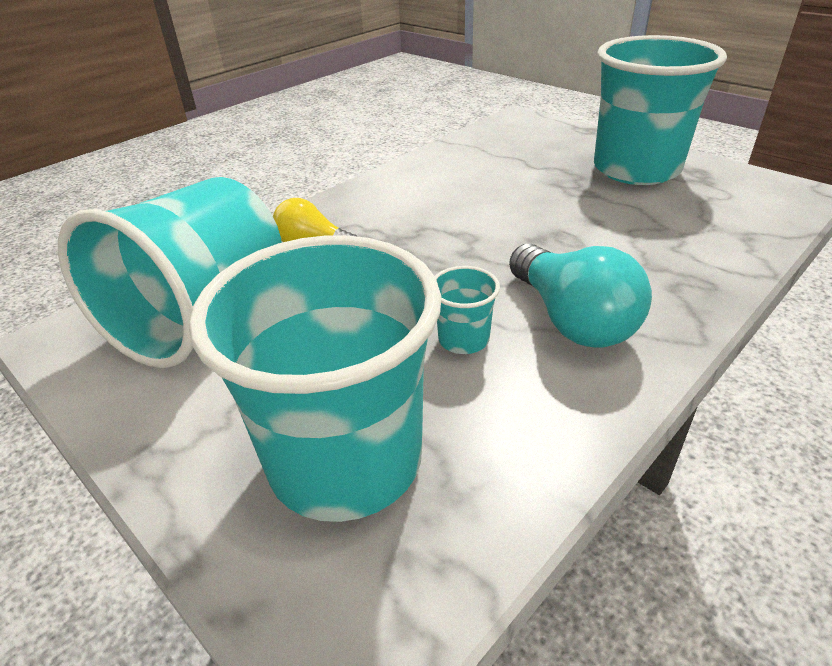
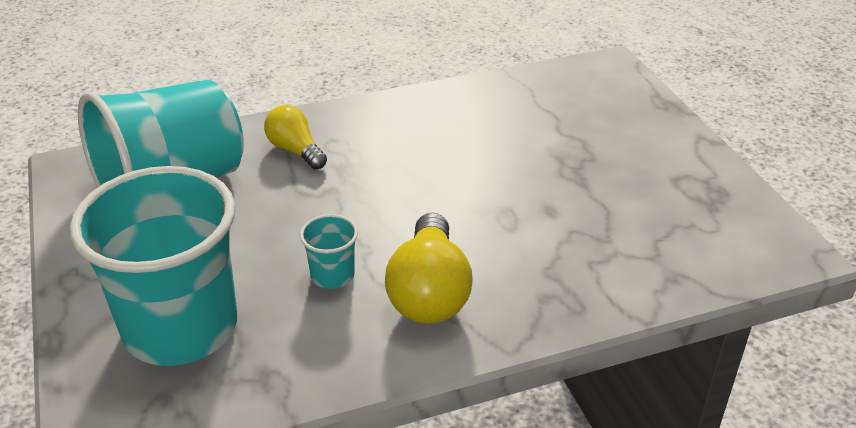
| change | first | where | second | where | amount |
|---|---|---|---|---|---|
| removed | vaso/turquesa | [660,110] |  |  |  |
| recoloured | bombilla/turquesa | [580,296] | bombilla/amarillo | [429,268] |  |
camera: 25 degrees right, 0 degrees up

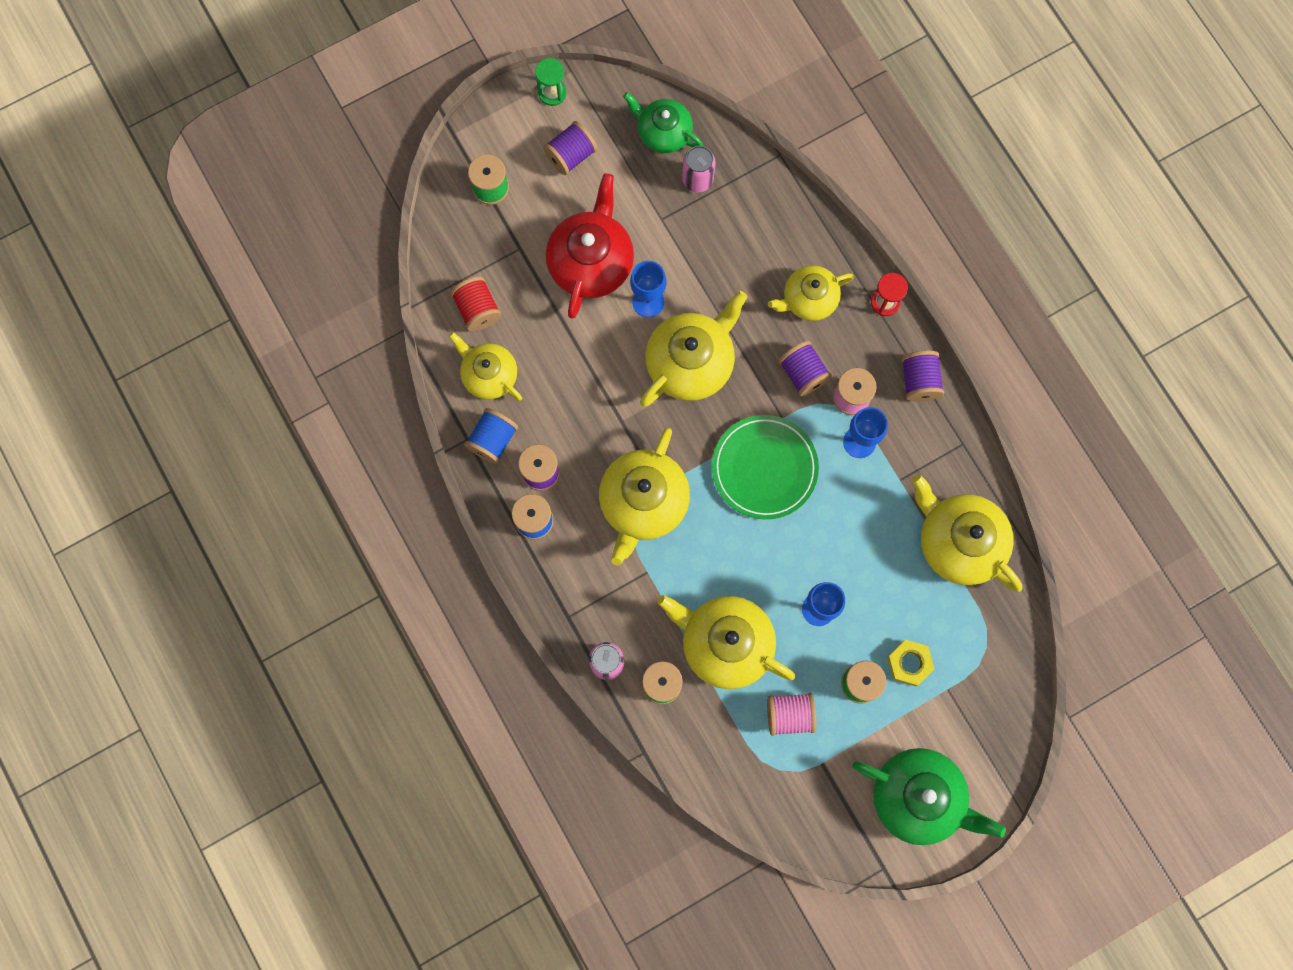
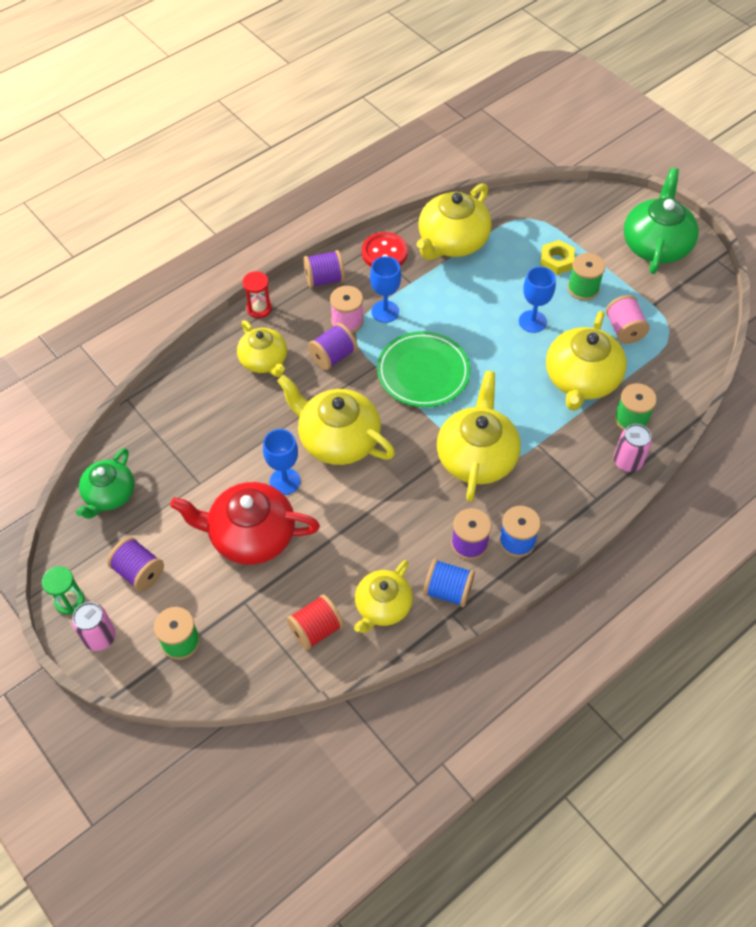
| change | first | where | second | where | amount |
|---|---|---|---|---|---|
| added |  |  | botón/rojo | [385,249] |  |
| moved | lata/rosa | [699,169] |  | [94,626] |  |
| turned | tetera/amarillo | [644,497] |  | [479,436] | 90 degrees counterclockwise |
camera: 100 degrees left, 20 degrees down

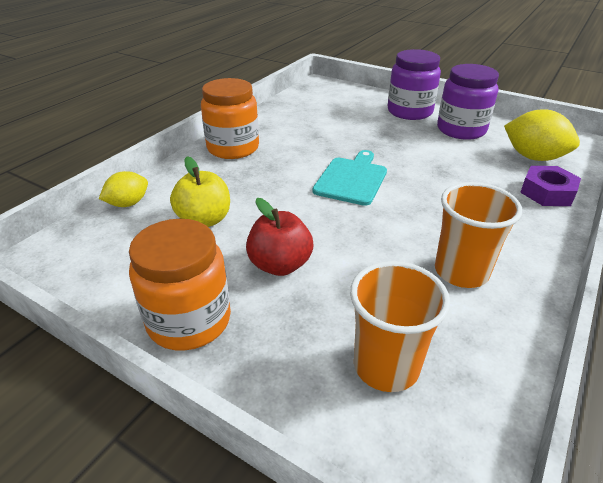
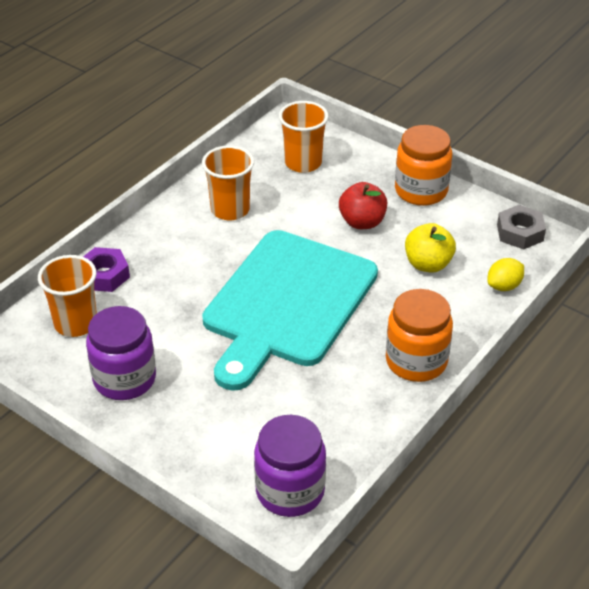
| change | first | where | second | where | amount |
|---|---|---|---|---|---|
| added |  |  | tuerca/gris | [521,227] |  |
| moved | tarro/morado | [414,84] |  | [290,466] |  |
| replaced | limón/amarillo | [542,135] | vaso/naranja | [67,296] |  |
| resized | tabla de cortar/turquesa | [350,178] |  | [290,310] | x2.15 |
camera: 175 degrees left, 5 degrees up

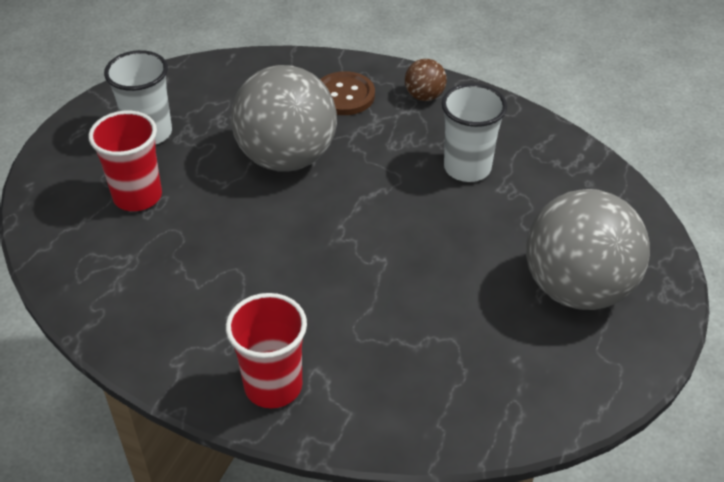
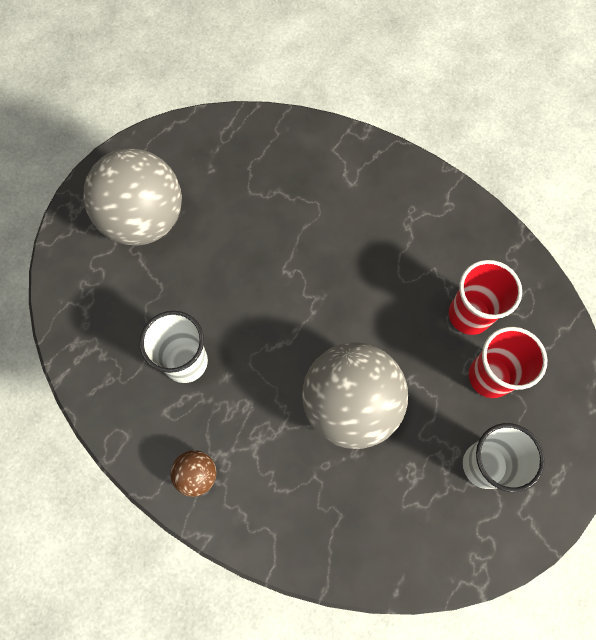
| change | first | where | second | where | amount |
|---|---|---|---|---|---|
| removed | botón/marrón | [347,93] |  |  |  |
| moved | vaso/rojo | [266,350] |  | [485,297] |  |
camera: 170 degrees left, 25 degrees up

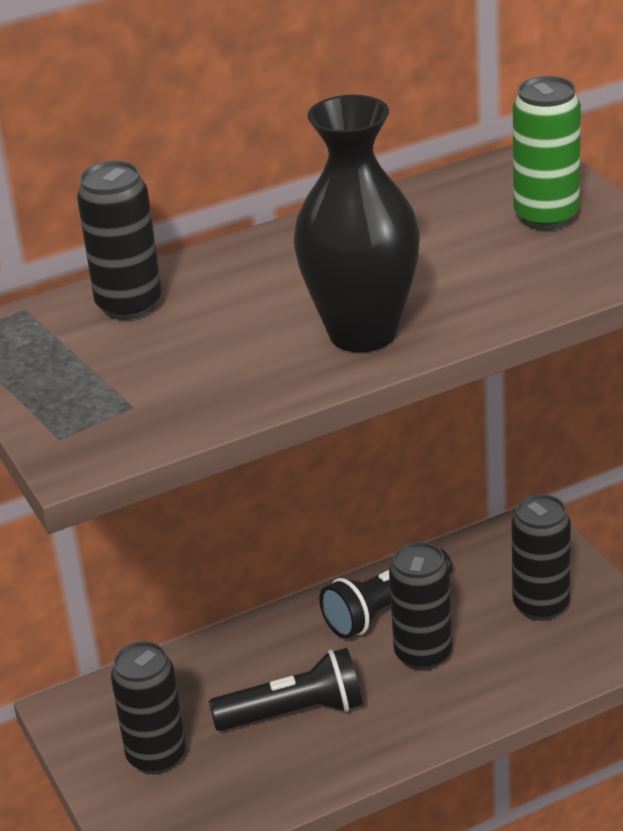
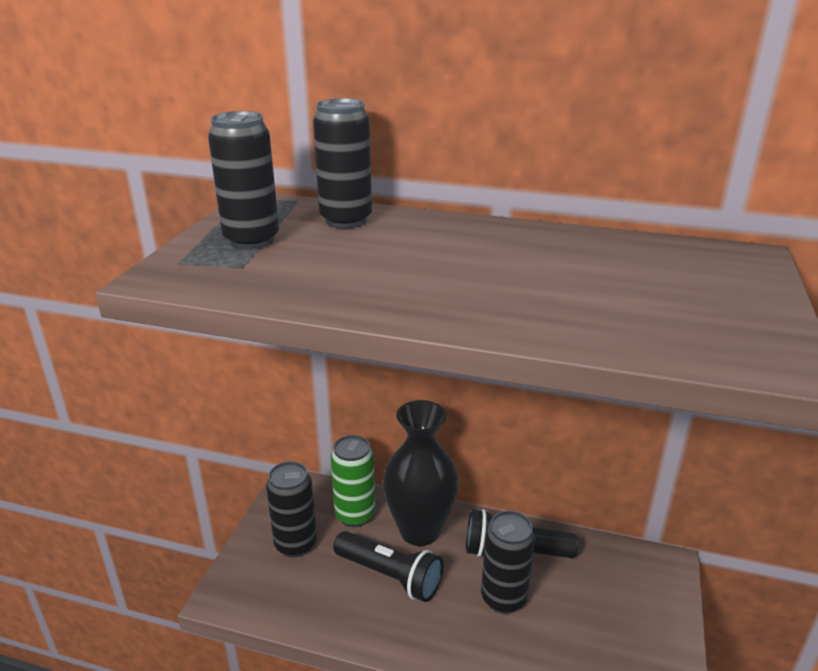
| change | first | where | second | where | amount |
|---|---|---|---|---|---|
| moved | florero/negro | [357,223] |  | [421,473] |  |
| moved | lata/negro | [541,557] |  | [243,180] |  |
| moved | lata/verde | [547,153] |  | [353,481] |  |
camera: 40 degrees right, 5 degrees down

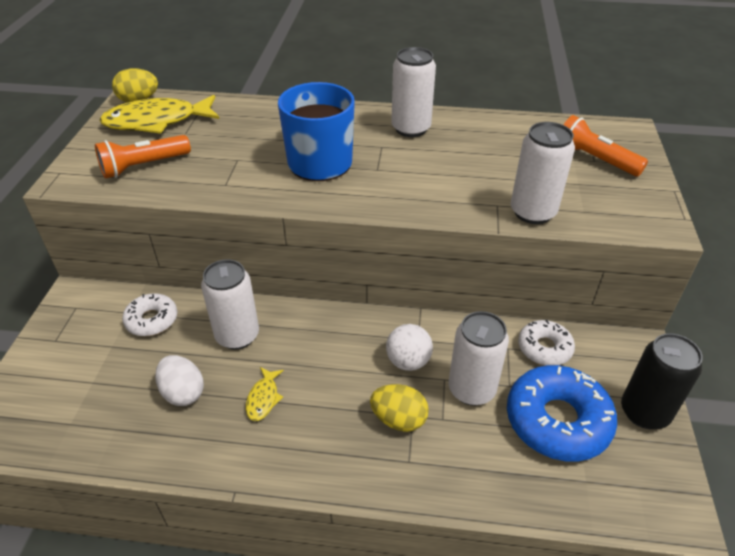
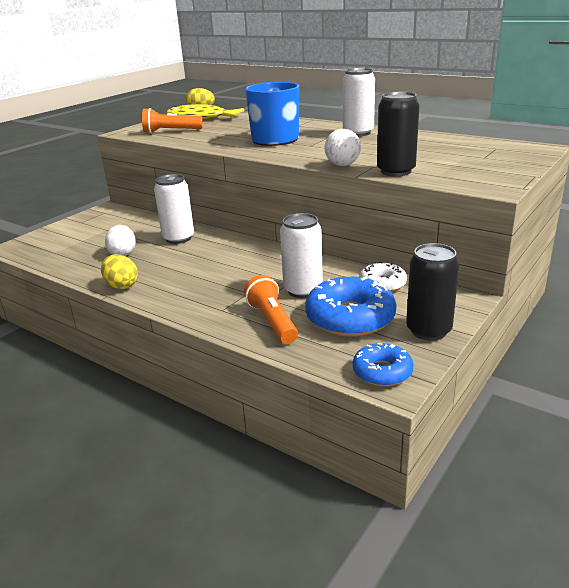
| change | first | where | second | where | amount |
|---|---|---|---|---|---|
| removed | rosquilla/blanco | [149,314] |  |  |  |
| removed | pez/amarillo | [265,394] |  |  |  |
| added |  |  | rosquilla/azul | [383,364] |  |
| moved | huevo/amarillo | [399,408] |  | [119,271] |  |
| moved | pelota/blanco | [409,347] |  | [343,147] |  |
| moved | lámpara de mano/naranja | [606,145] |  | [271,309] |  |
| recoloured | lata/blanco | [543,173] | lata/negro | [398,134] |  |
camera: 30 degrees right, 15 degrees down

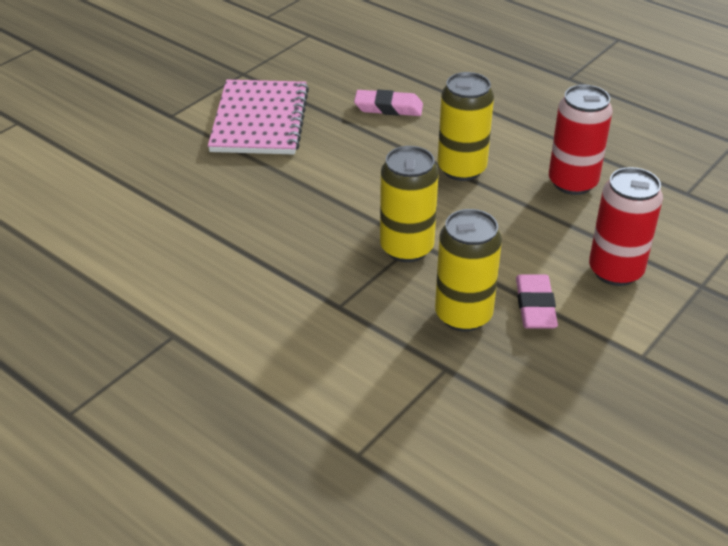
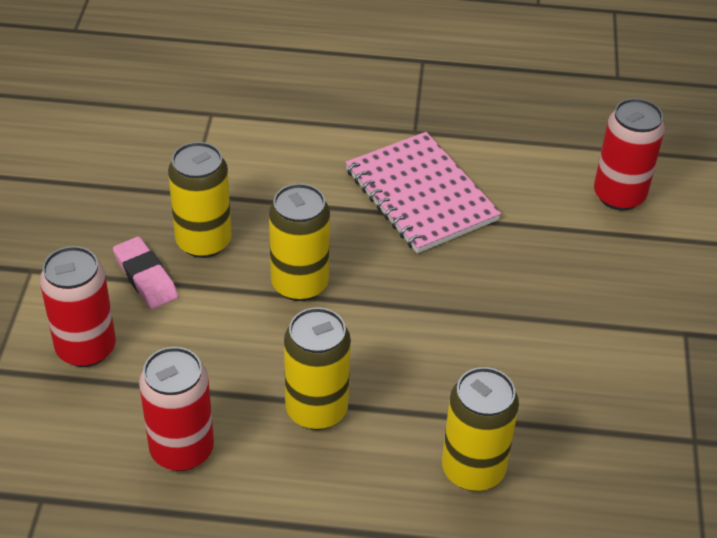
| change | first | where | second | where | amount |
|---|---|---|---|---|---|
| added |  |  | lata/rojo | [629,154] |  |
| moved | cuaderno/rosa | [258,117] |  | [423,192] |  |
| replaced | goma de borrar/rosa | [388,102] | lata/amarillo | [480,429] |  |
camera: 145 degrees right, 5 degrees up

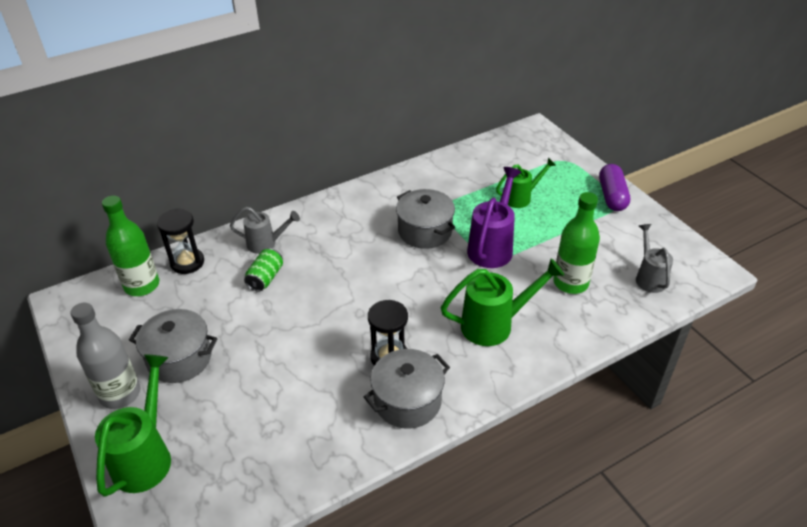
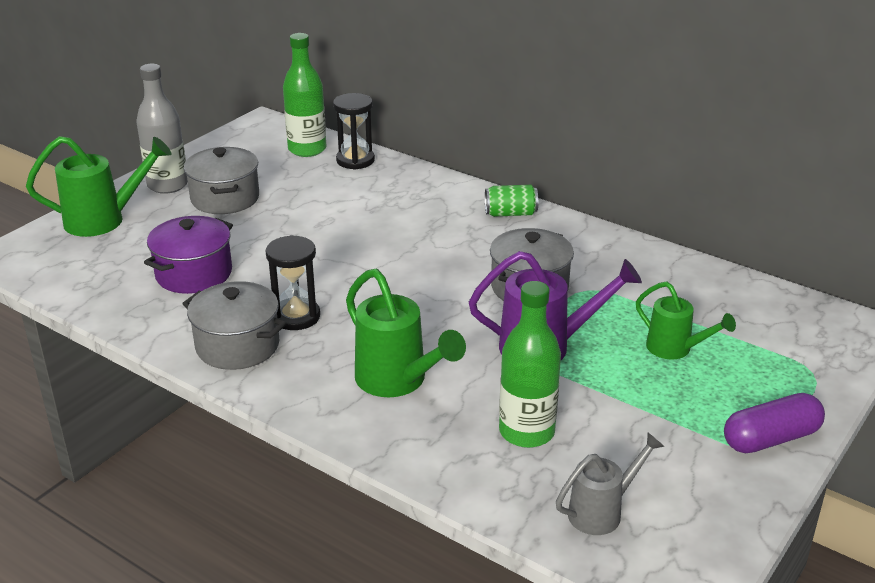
| change | first | where | second | where | amount |
|---|---|---|---|---|---|
| removed | regadera/gris | [265,230] |  |  |  |
| added |  |  | olla/morado | [188,255] |  |
| moved | lata/verde | [263,270] |  | [511,201] |  |
camera: 65 degrees right, 10 degrees down

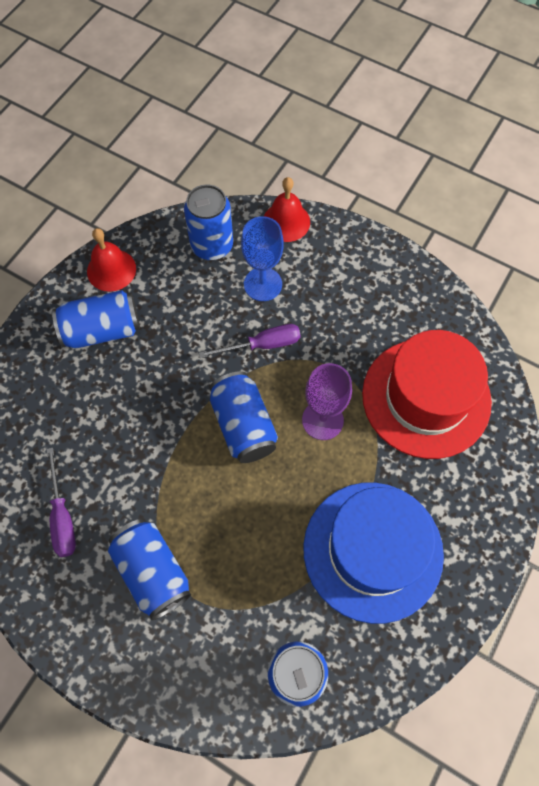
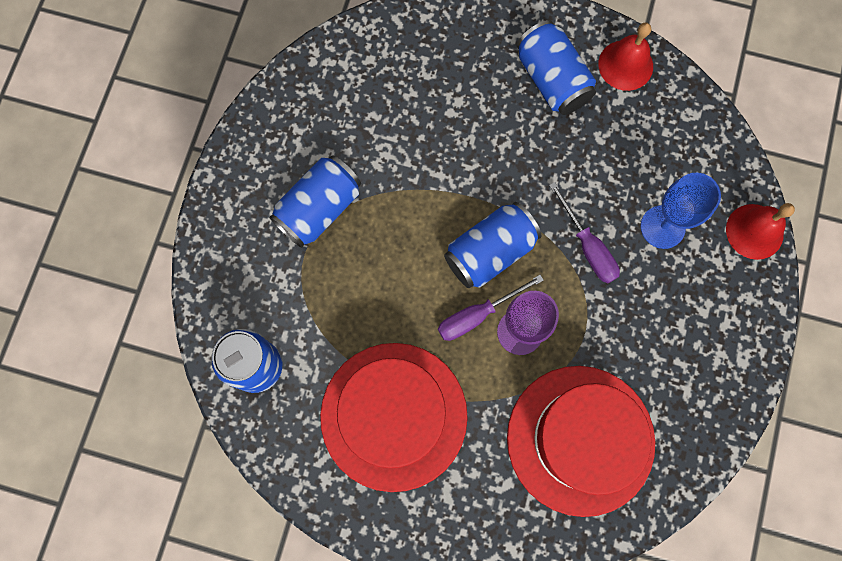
| change | first | where | second | where | amount |
|---|---|---|---|---|---|
| removed | lata/azul | [208,222] |  |  |  |
| moved | destornillador/morado | [61,502] |  | [491,308] |  |
| recoloured | sombrero/azul | [373,553] | sombrero/rojo | [394,417] |  |
camera: 75 degrees right, 10 degrees up

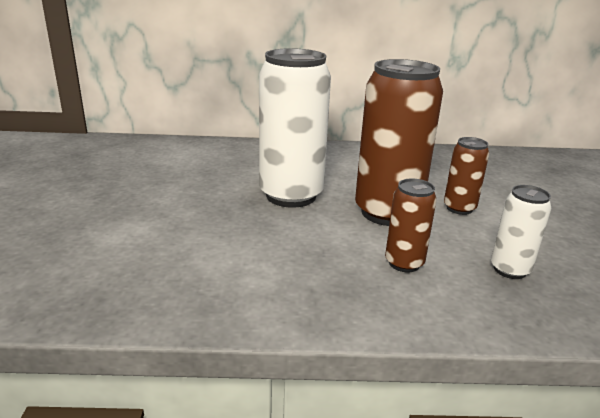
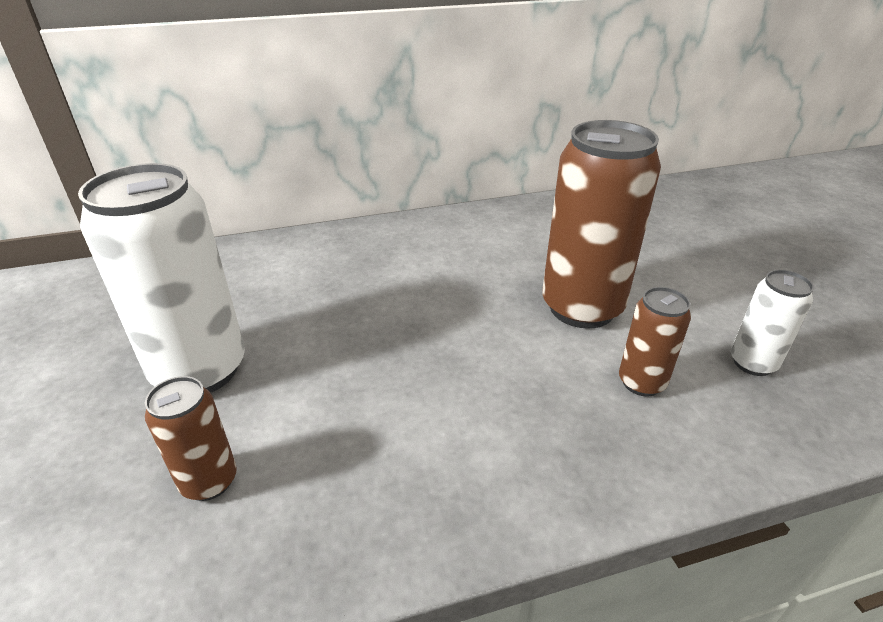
| change | first | where | second | where | amount |
|---|---|---|---|---|---|
| moved | lata/blanco | [295,128] |  | [161,278] |  |
| moved | lata/marrón | [466,176] |  | [191,438] |  |
camera: 15 degrees left, 10 degrees up

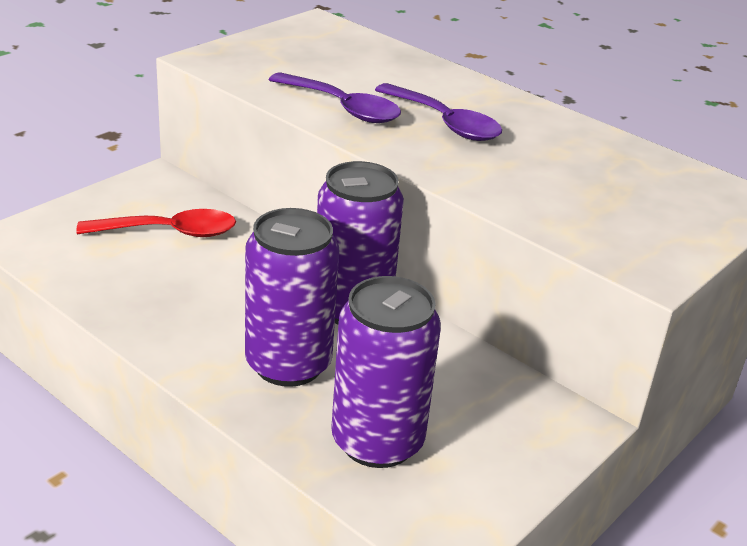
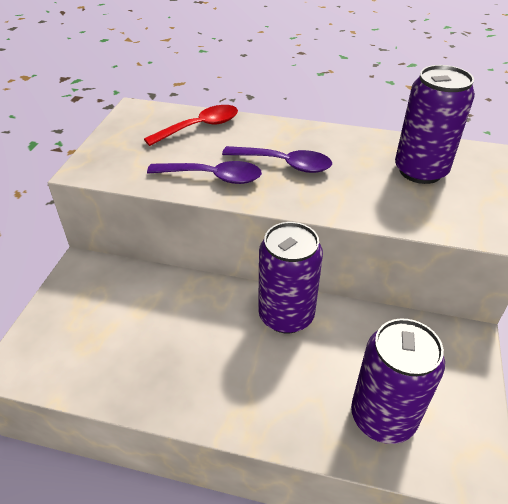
| change | first | where | second | where | amount |
|---|---|---|---|---|---|
| moved | cuchara/rojo | [156,223] |  | [191,125] |  |
| moved | lata/morado | [292,297] |  | [435,124] |  |
camera: 25 degrees left, 10 degrees up

